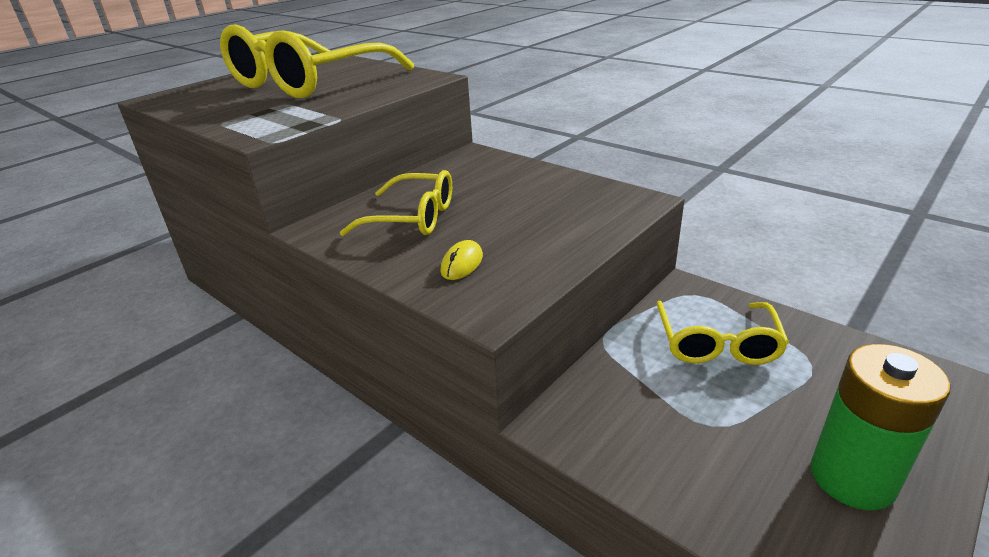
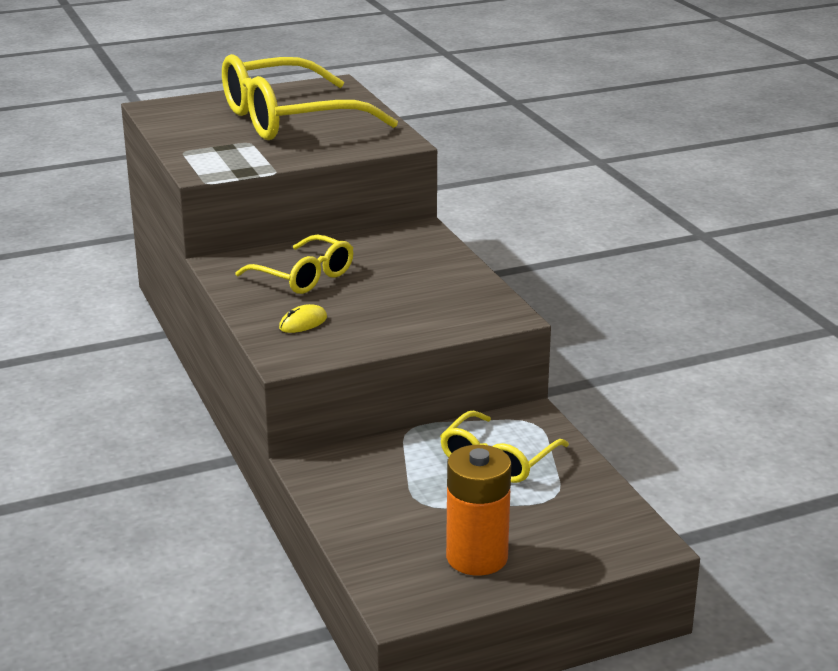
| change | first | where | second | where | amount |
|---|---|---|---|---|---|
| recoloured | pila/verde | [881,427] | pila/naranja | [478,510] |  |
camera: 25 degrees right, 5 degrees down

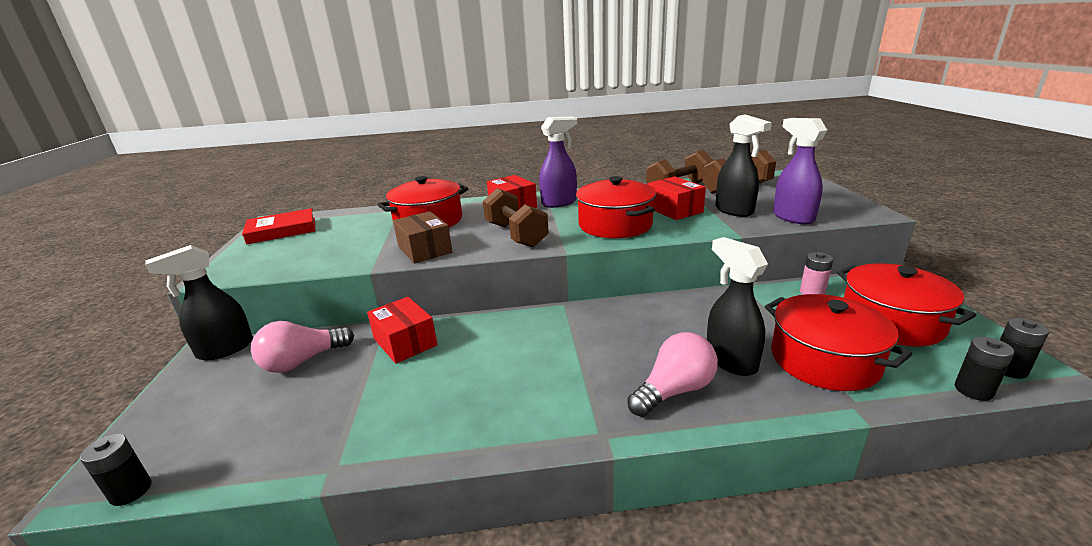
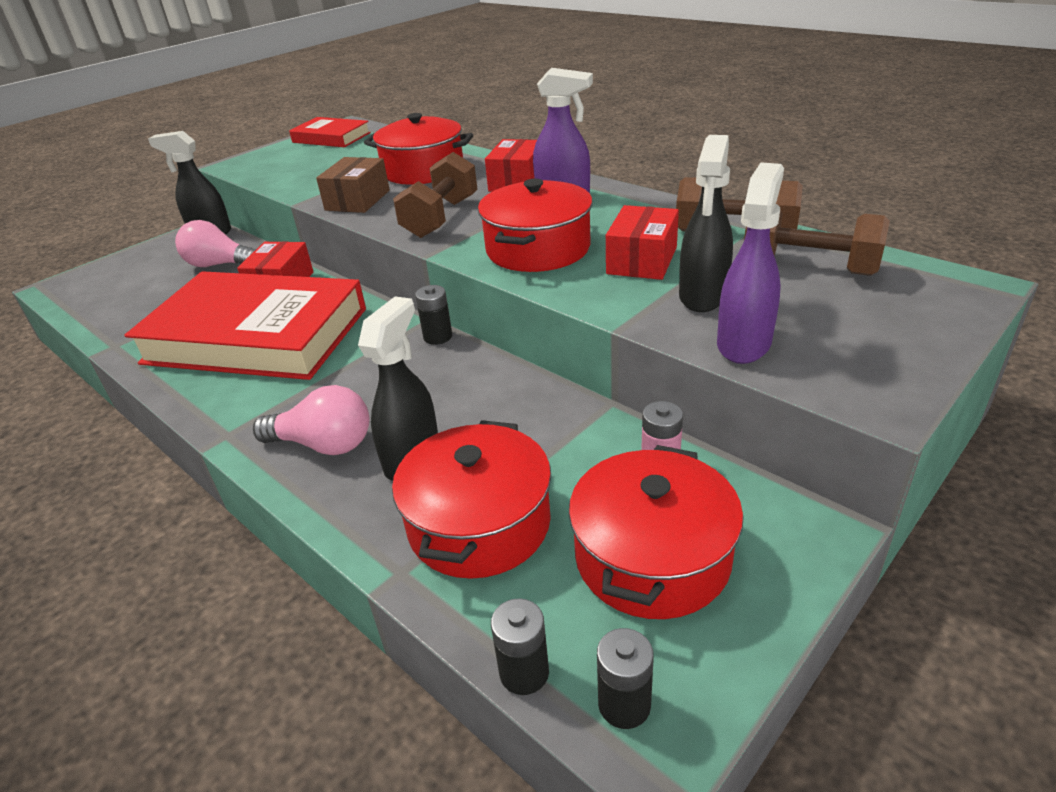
| change | first | where | second | where | amount |
|---|---|---|---|---|---|
| added |  |  | libro/rojo | [245,325] |  |
| moved | pila/negro | [116,470] |  | [433,315] |  |
camera: 50 degrees right, 10 degrees up

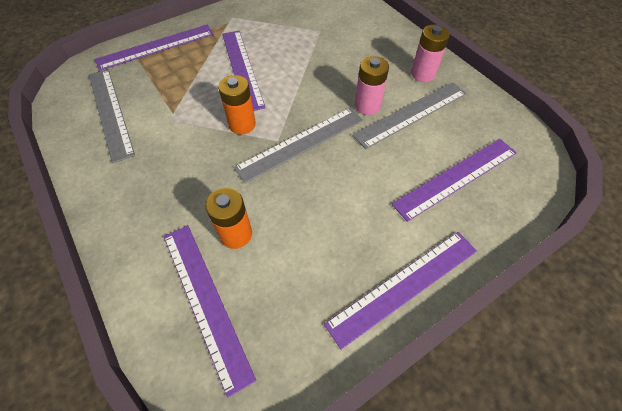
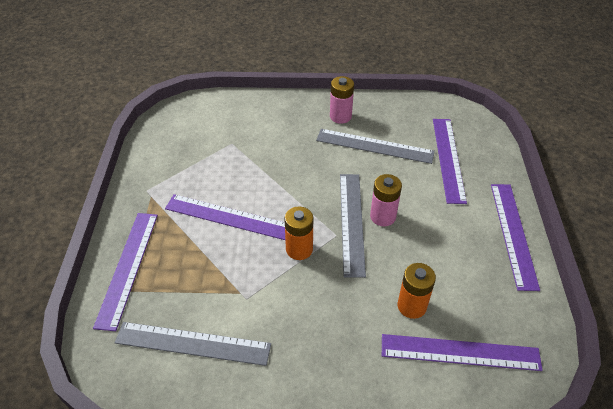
| change | first | where | second | where | amount |
|---|---|---|---|---|---|
| moved | pila/rosa | [372,85] |  | [386,200] |  |
| turned | regla/gris | [409,115] |  | [375,146] | 75 degrees counterclockwise |
camera: 55 degrees left, 10 degrees down

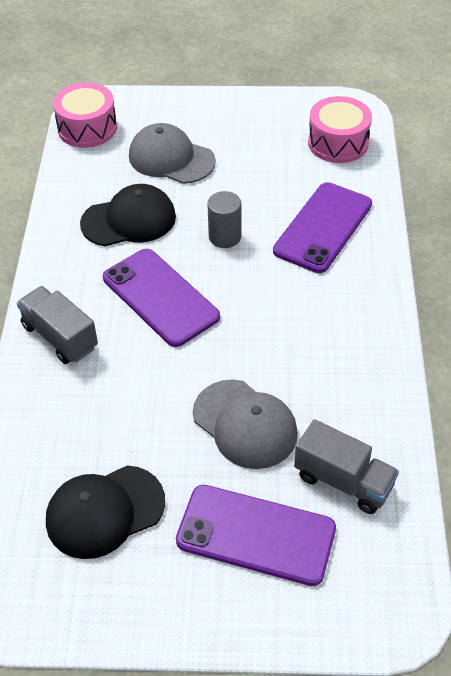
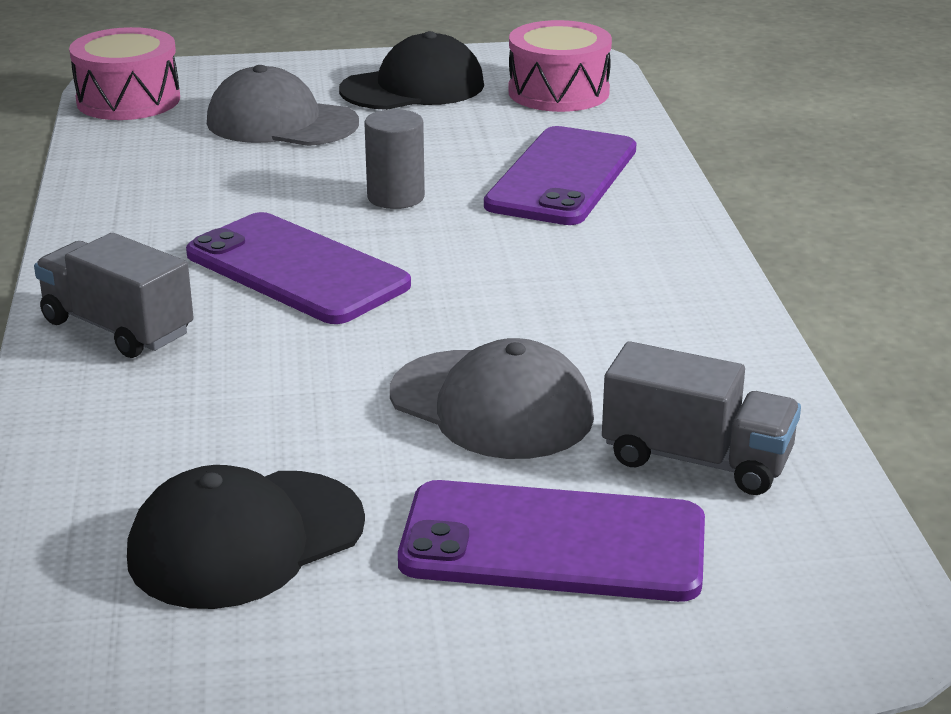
| change | first | where | second | where | amount |
|---|---|---|---|---|---|
| moved | gorra/negro | [128,215] |  | [411,70] |  |
camera: 10 degrees left, 20 degrees down

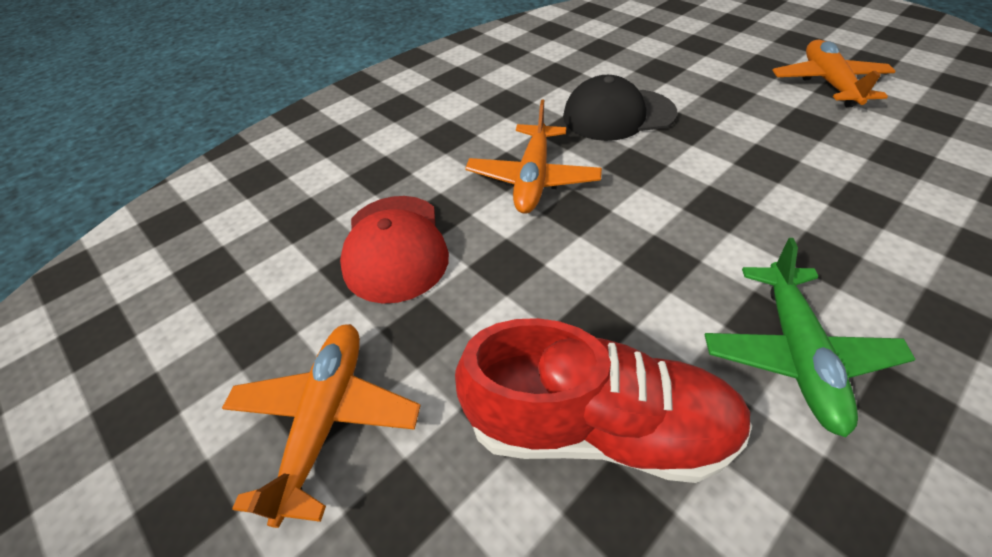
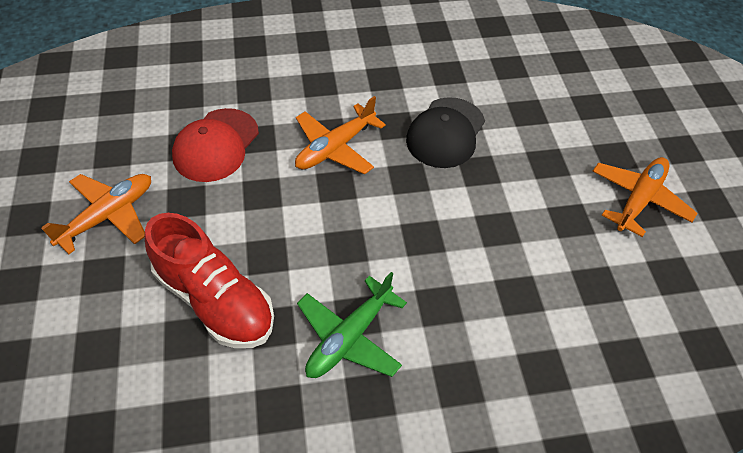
| change | first | where | second | where | amount |
|---|---|---|---|---|---|
| turned | gorra/negro | [620,108] |  | [445,132] | 90 degrees counterclockwise |
camera: 30 degrees right, 5 degrees up

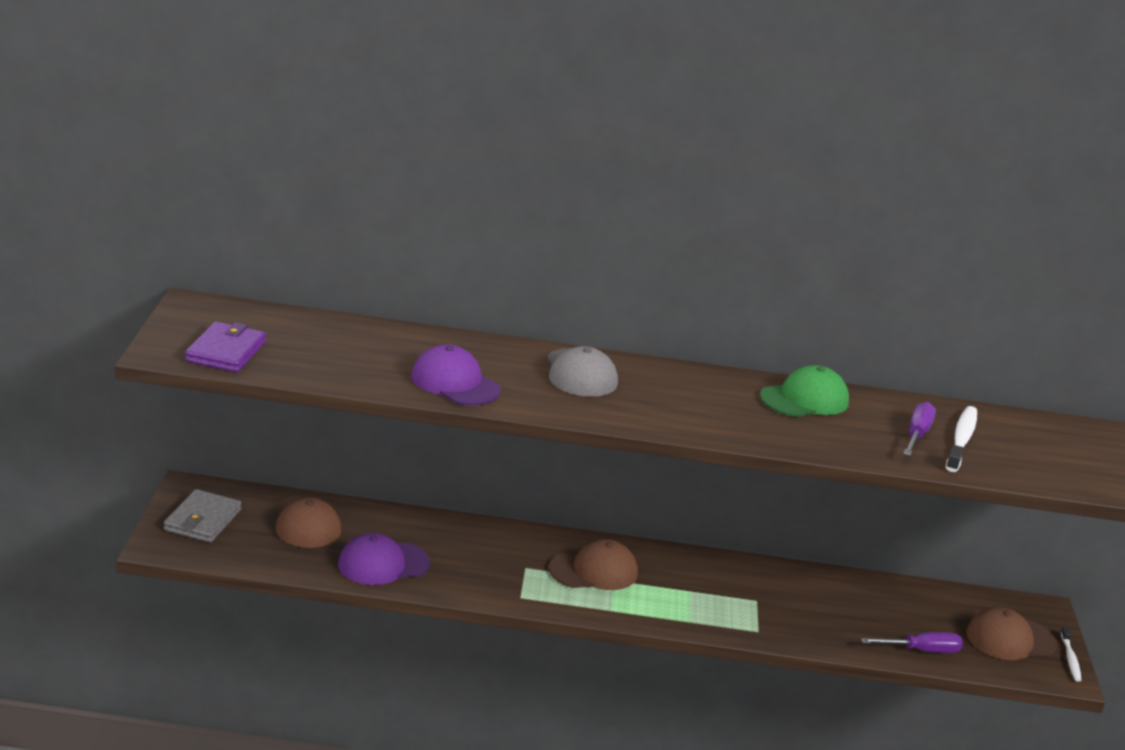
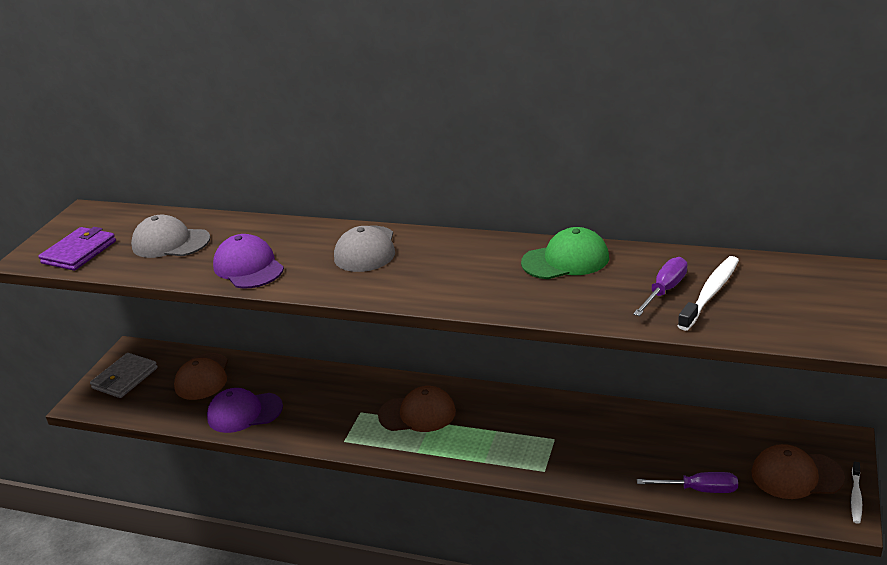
| change | first | where | second | where | amount |
|---|---|---|---|---|---|
| added |  |  | gorra/gris | [170,236] |  |
camera: 20 degrees right, 5 degrees up

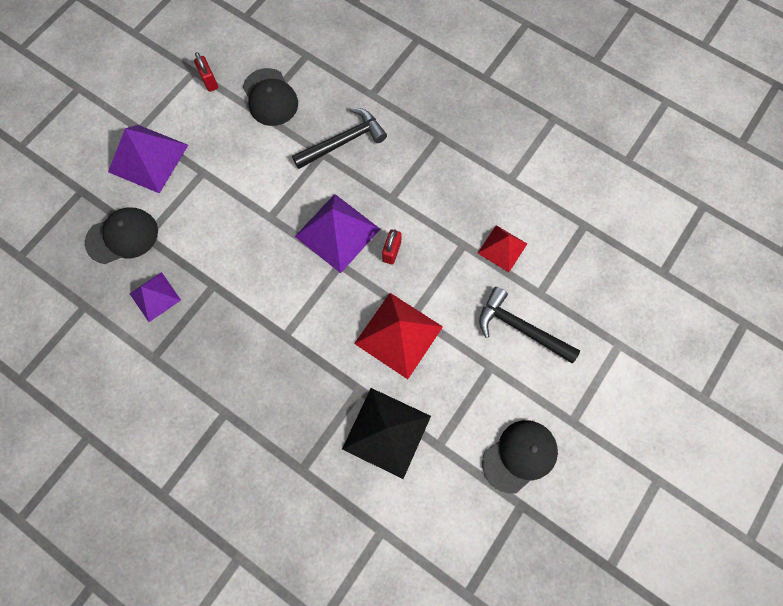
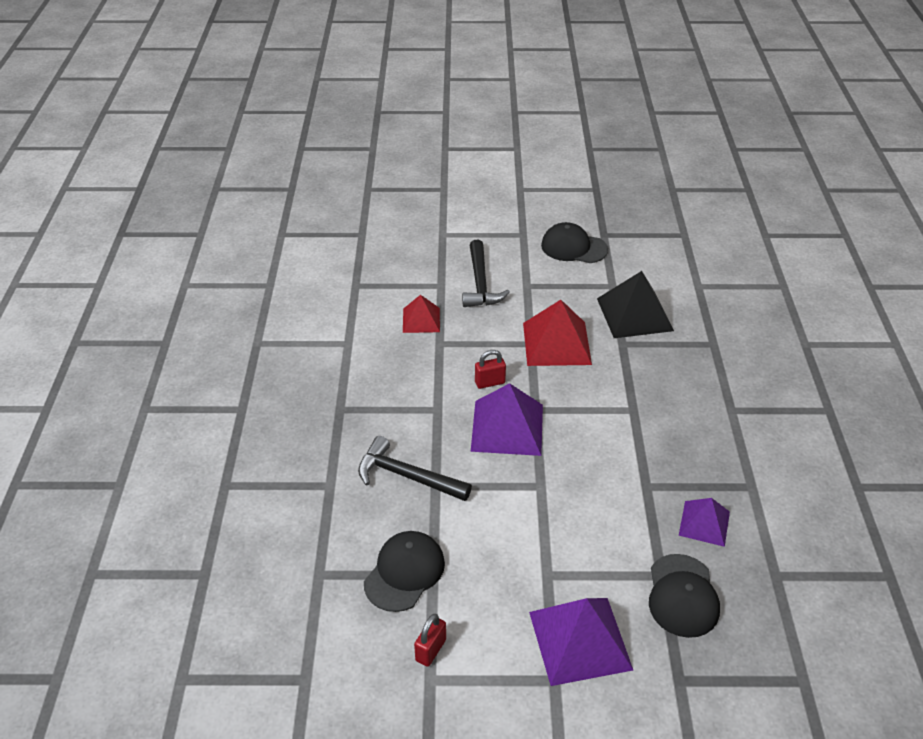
| change | first | where | second | where | amount |
|---|---|---|---|---|---|
| turned | gorra/negro | [121,236] |  | [684,596] | 120 degrees counterclockwise |
camera: 125 degrees left, 30 degrees down

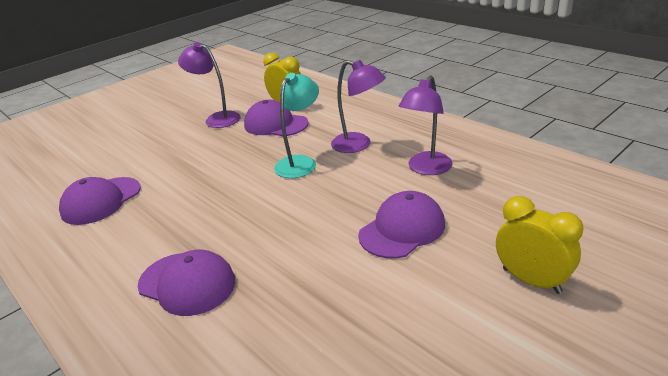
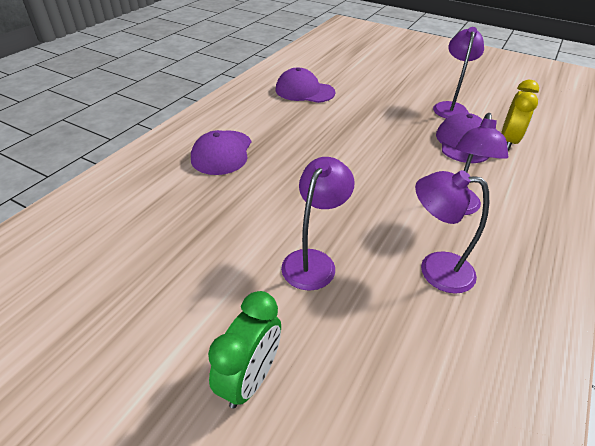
| change | first | where | second | where | amount |
|---|---|---|---|---|---|
| removed | lámpara/turquesa | [296,125] |  |  |  |
| replaced | gorra/morado | [401,225] | lámpara/morado | [318,224] |  |
| recoloured | despertador/amarillo | [540,245] | despertador/verde | [244,349] |  |
camera: 70 degrees right, 10 degrees up

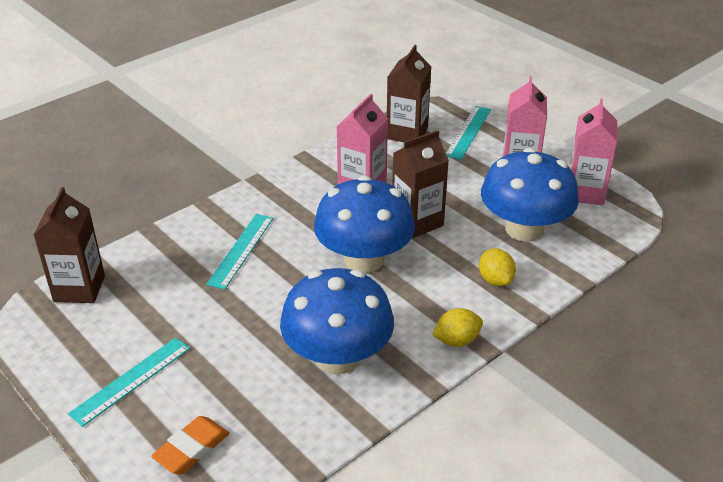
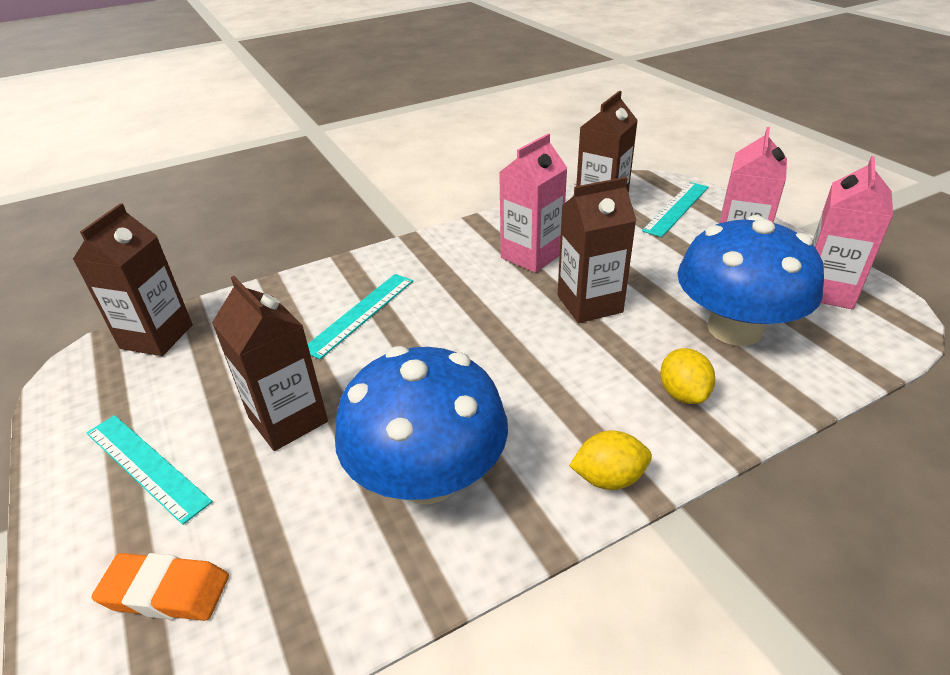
| change | first | where | second | where | amount |
|---|---|---|---|---|---|
| removed | seta/azul | [364,224] |  |  |  |
| added |  |  | cartón de leche/marrón | [270,363] |  |
| turned | regla/turquesa | [129,382] |  | [149,470] | 75 degrees clockwise |
| turned | goma de borrar/naranja | [190,445] |  | [160,587] | 45 degrees clockwise |
camera: 15 degrees right, 0 degrees up

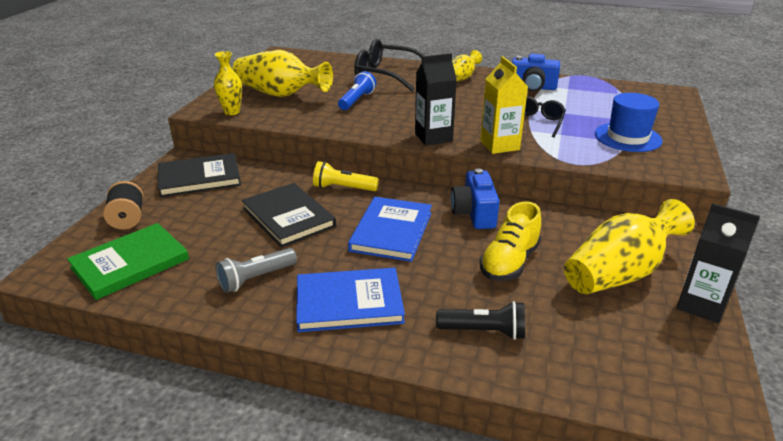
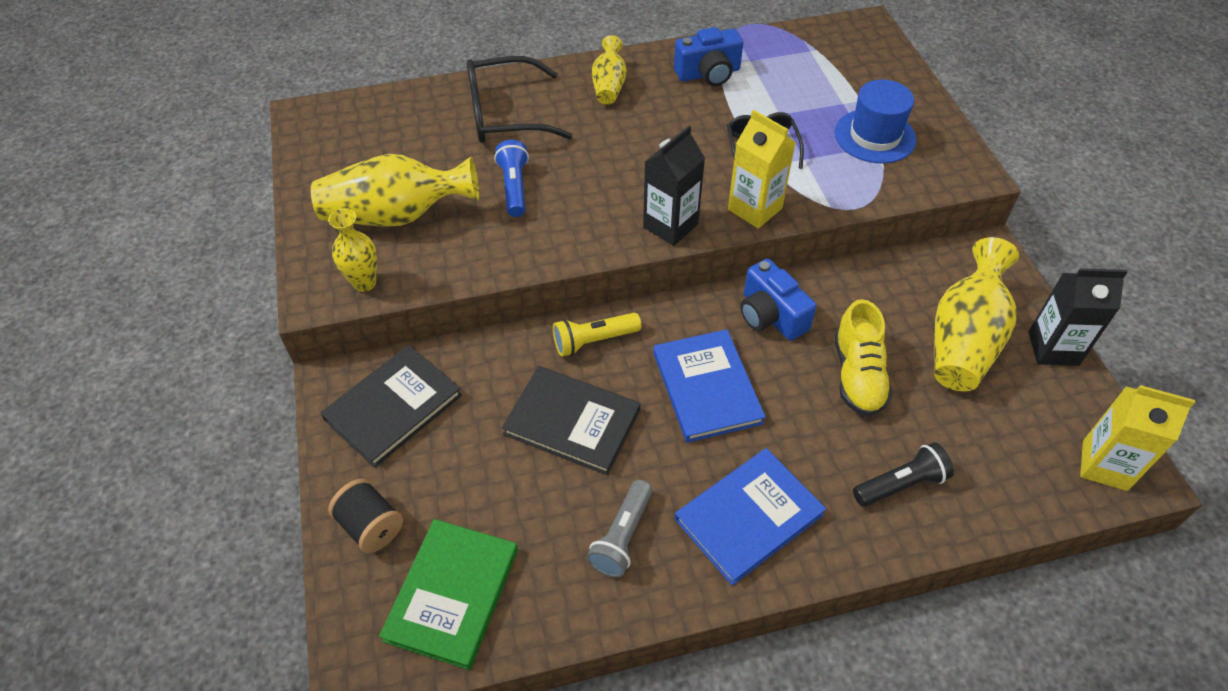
| change | first | where | second | where | amount |
|---|---|---|---|---|---|
| added |  |  | cartón de leche/amarillo | [1137,438] |  |
camera: 30 degrees left, 20 degrees up

